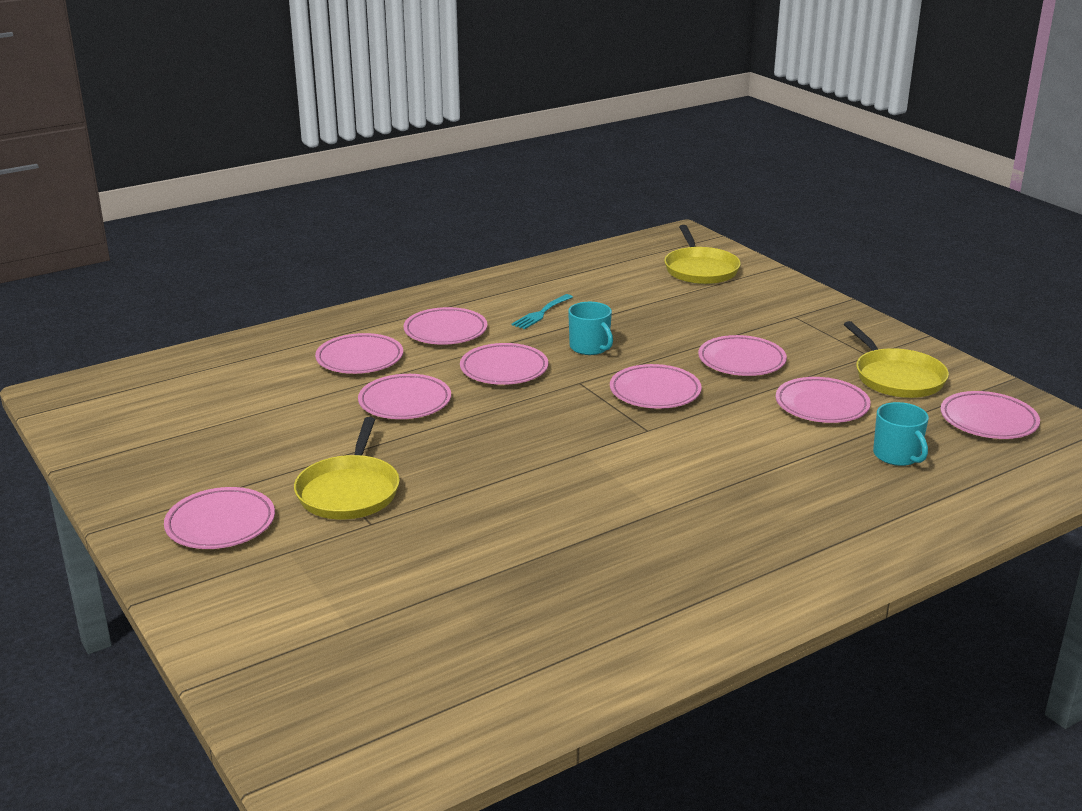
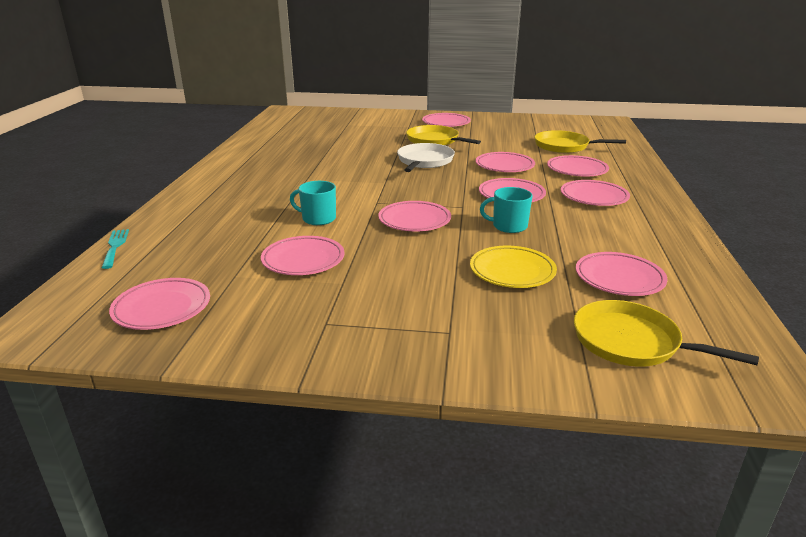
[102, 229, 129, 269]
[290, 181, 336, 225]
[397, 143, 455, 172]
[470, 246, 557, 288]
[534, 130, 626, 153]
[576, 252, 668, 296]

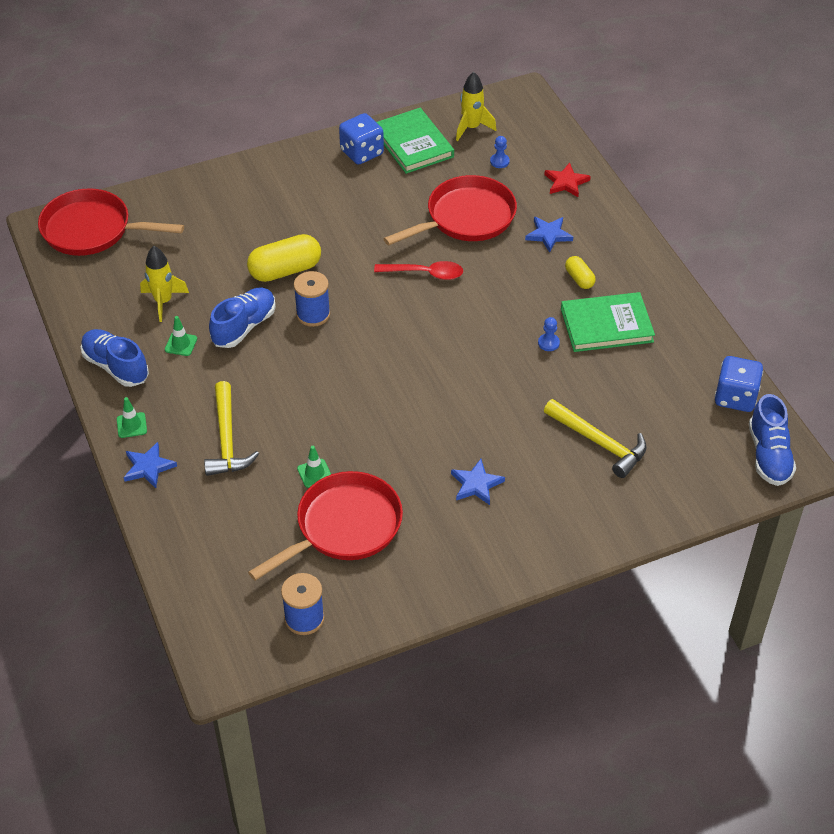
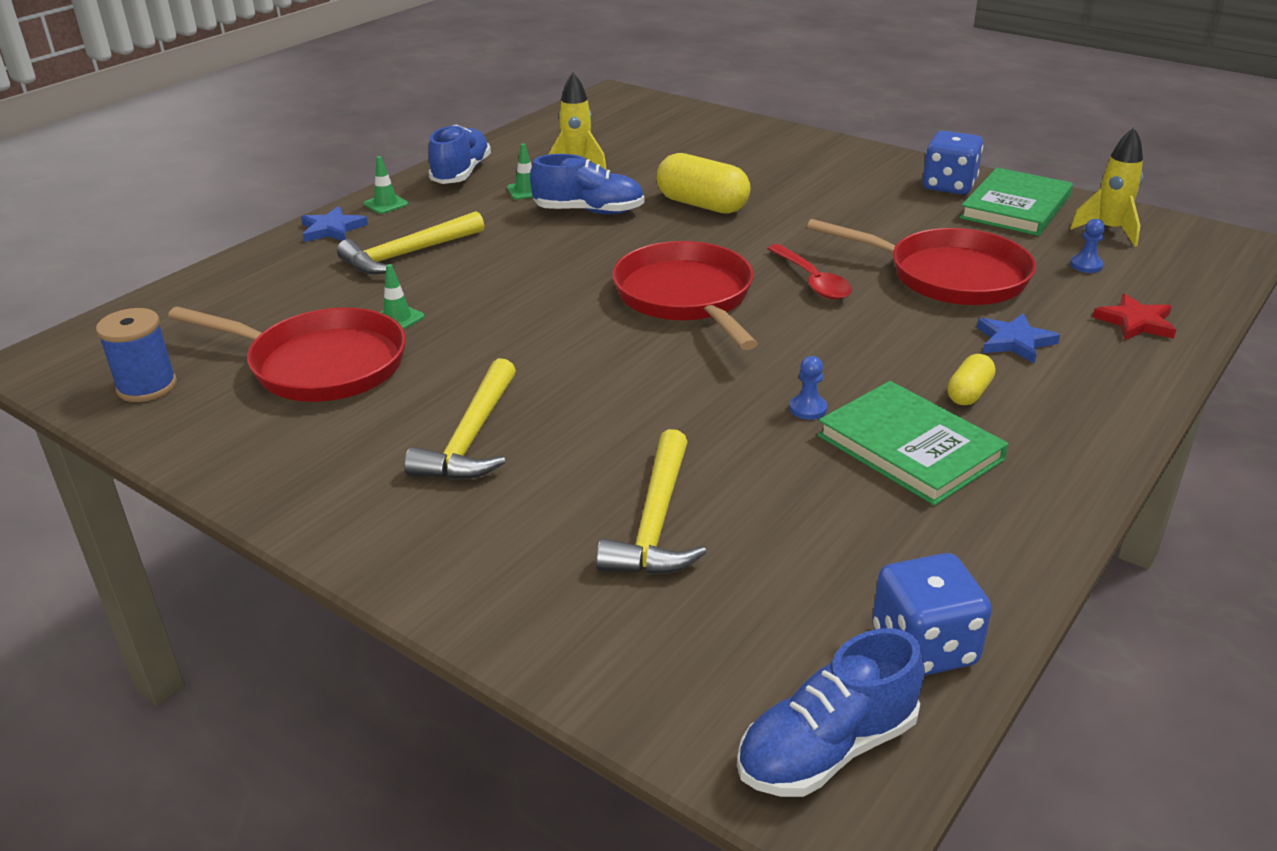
[404, 358, 516, 480]
[612, 241, 758, 350]
[294, 271, 330, 327] (first image)

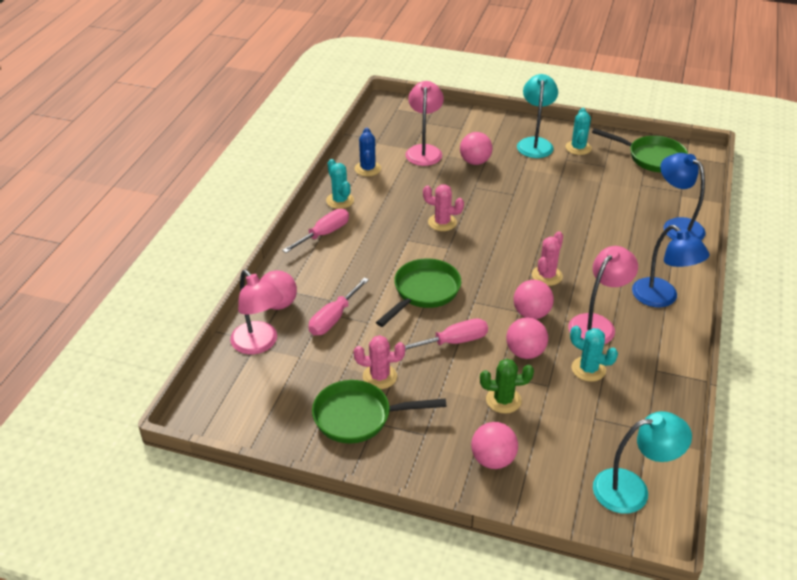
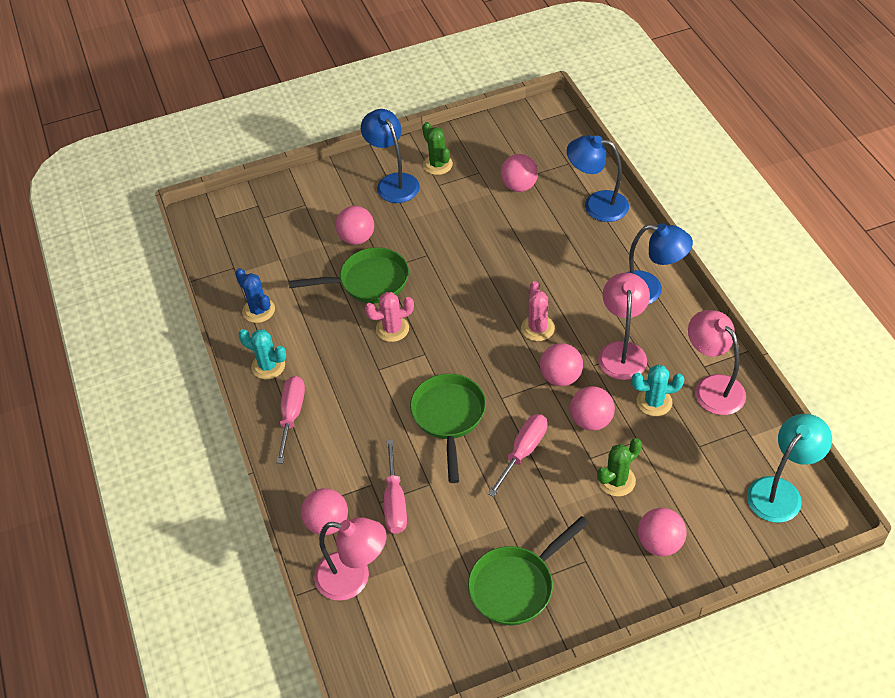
[289, 247, 409, 303]
[361, 109, 420, 203]
[422, 122, 453, 175]
[501, 154, 538, 192]
[688, 310, 746, 415]
[354, 335, 405, 389] (first image)

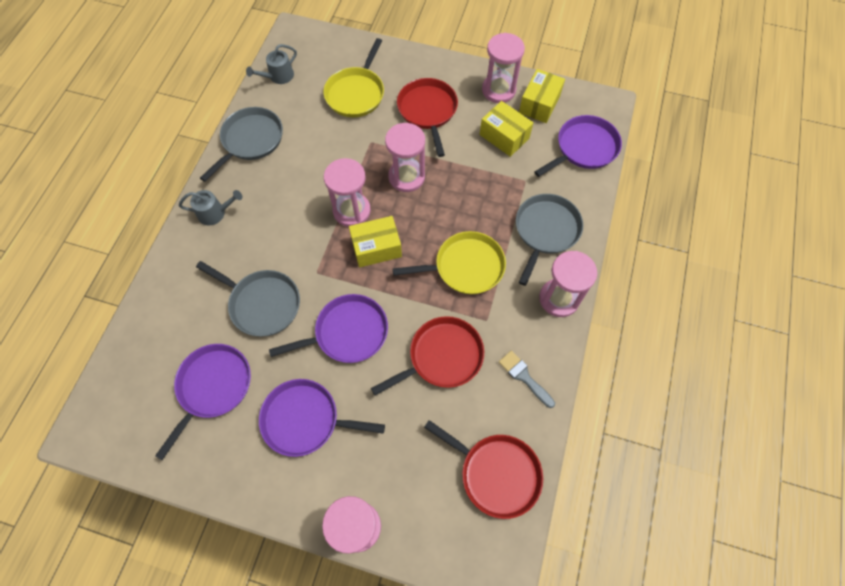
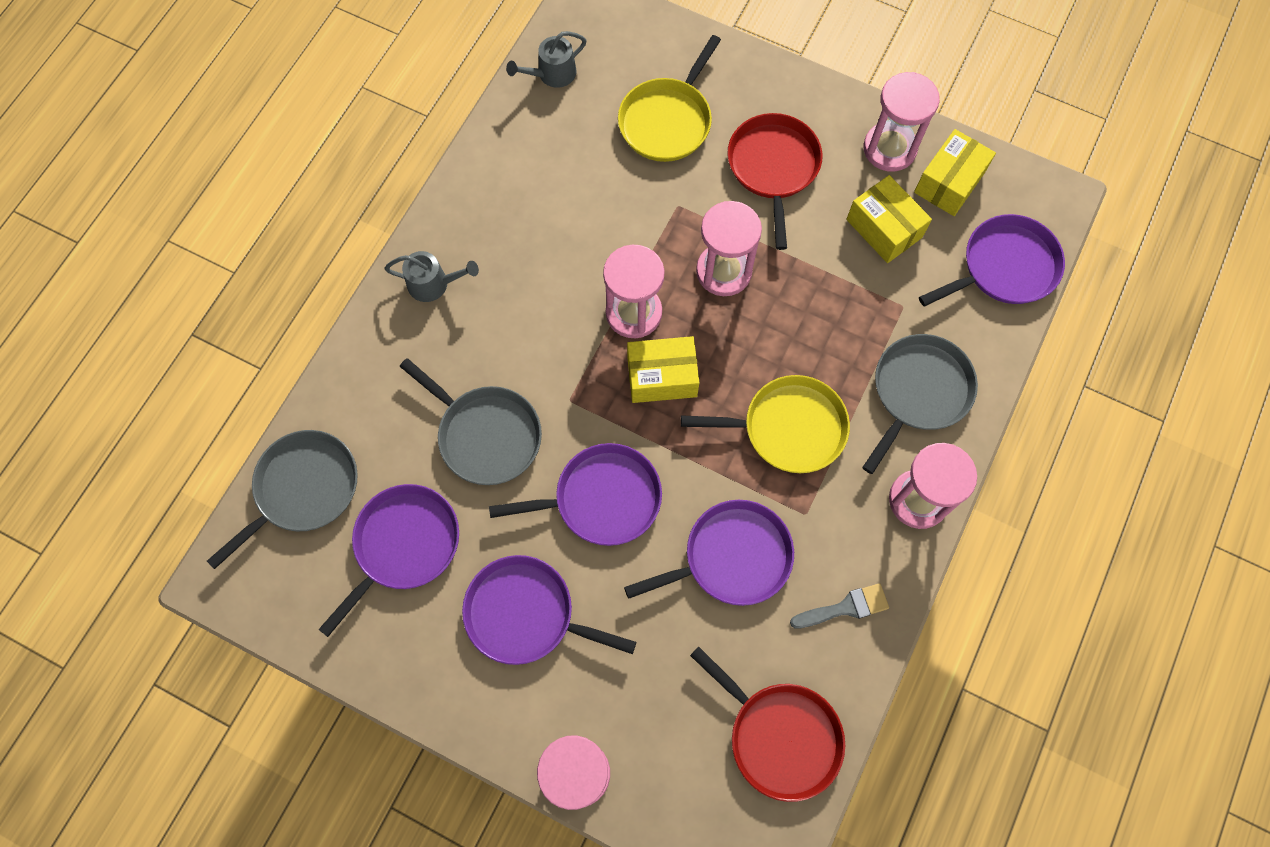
[207, 430, 358, 569]
[624, 500, 794, 606]
[790, 583, 889, 629]

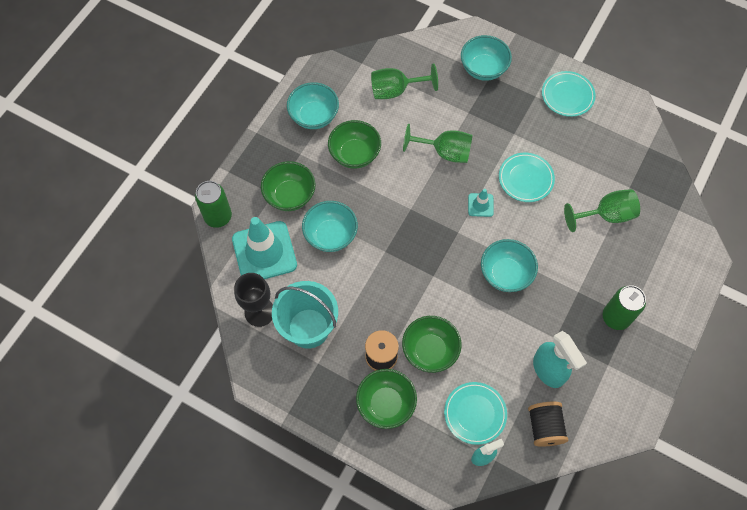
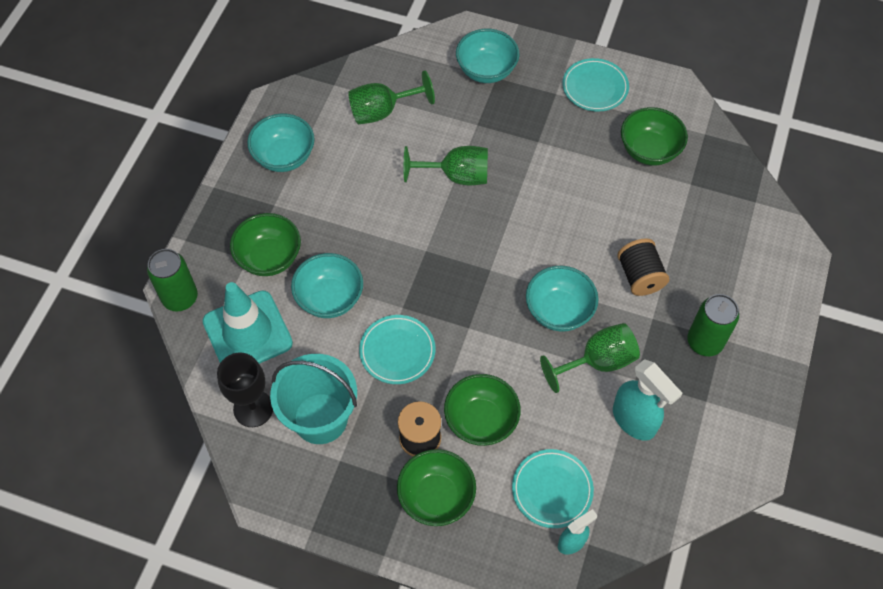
[359, 315, 435, 384]
[540, 323, 640, 393]
[617, 238, 669, 296]
[621, 107, 688, 165]
[468, 189, 494, 217] (first image)

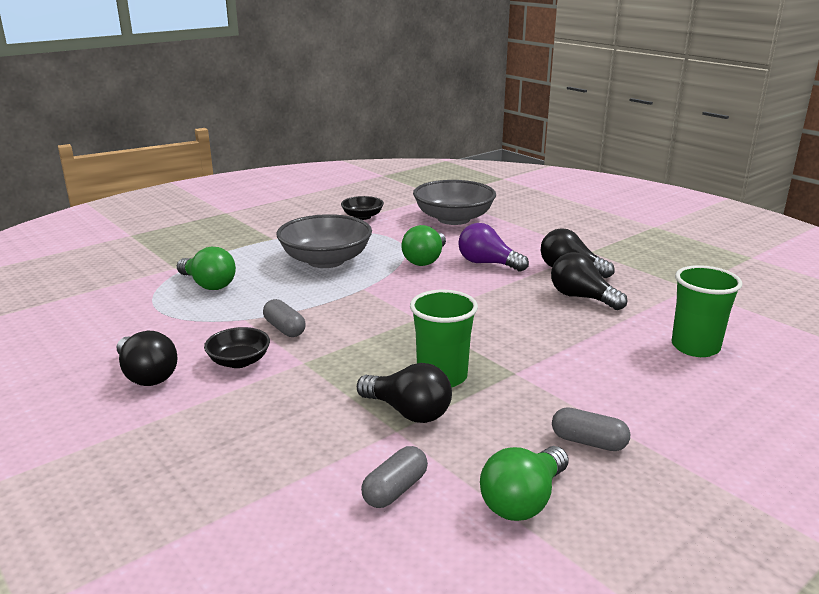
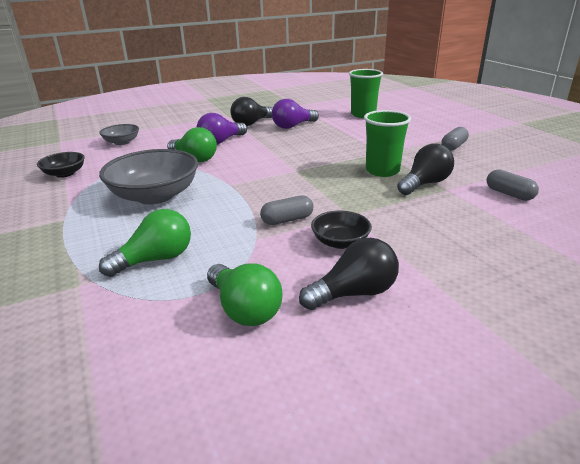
[99, 124, 139, 145]
[207, 263, 282, 326]
[272, 99, 319, 129]

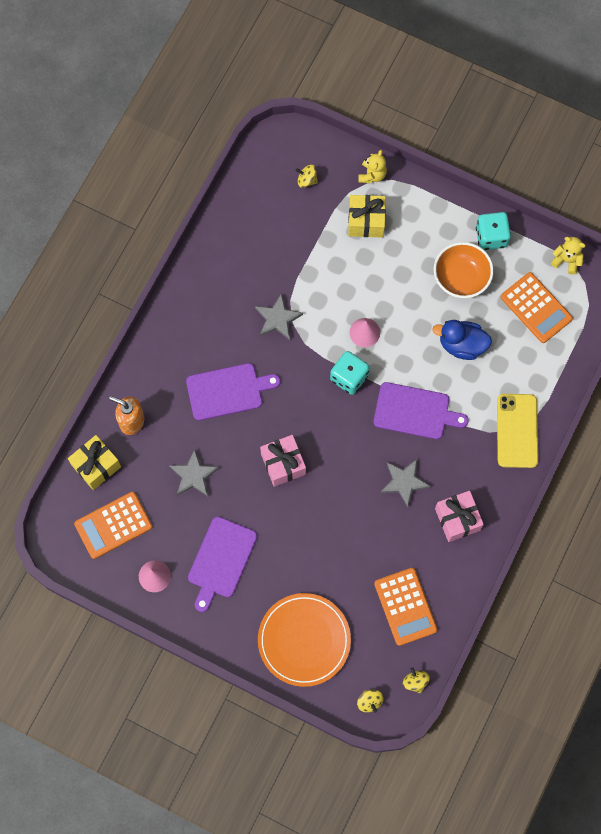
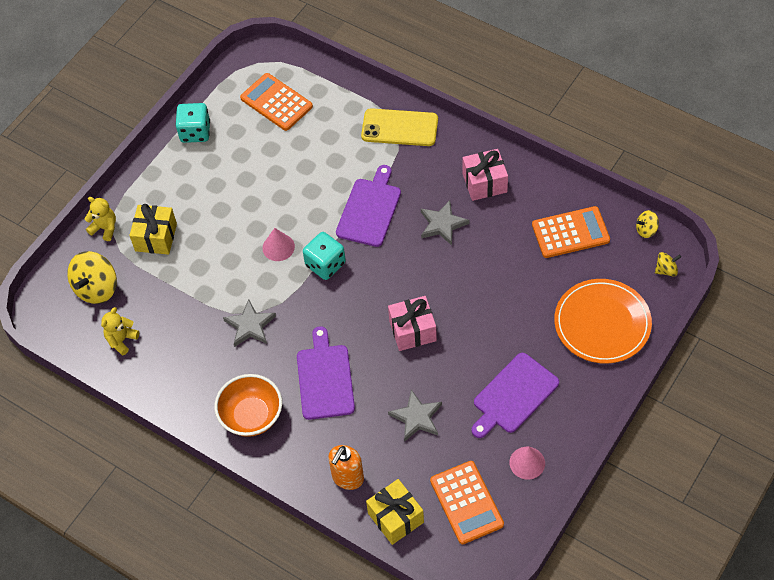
[67, 251, 117, 304]
[101, 307, 139, 355]
[214, 374, 282, 437]
[240, 73, 313, 131]
[472, 353, 559, 438]
[432, 320, 492, 360] (first image)

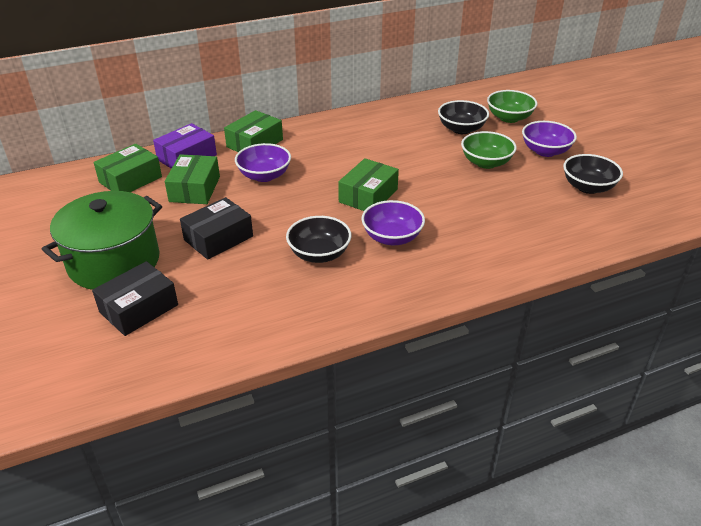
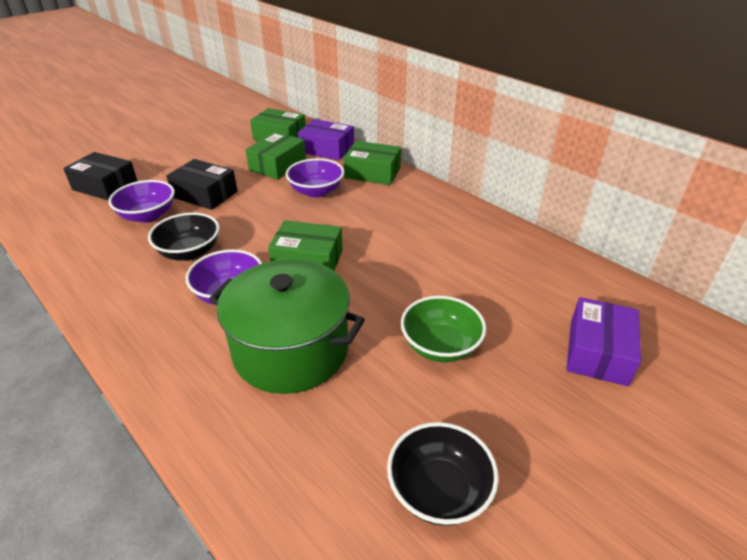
[108, 180, 175, 223]
[209, 259, 365, 394]
[246, 132, 306, 180]
[566, 297, 641, 386]
[438, 100, 489, 134] (first image)

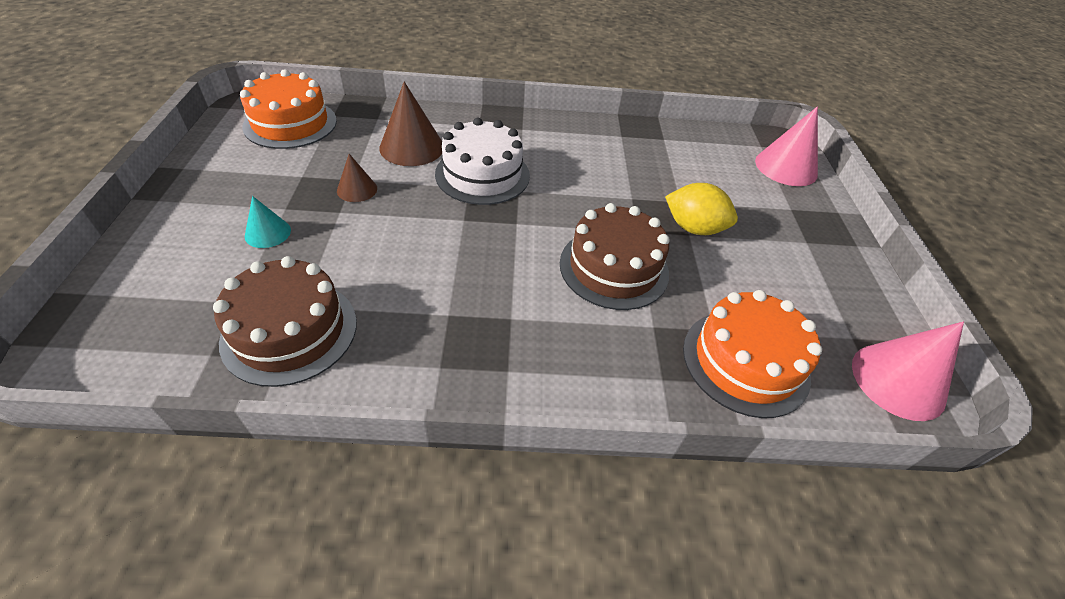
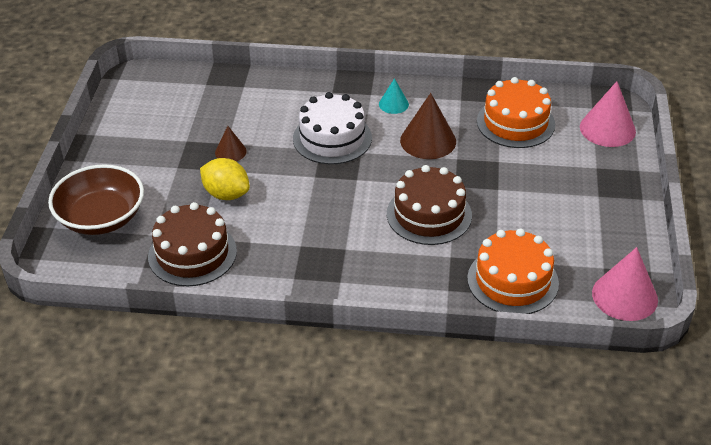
[48, 164, 144, 235]
[200, 158, 250, 200]
[379, 78, 409, 114]
[400, 93, 456, 159]
[477, 77, 555, 148]

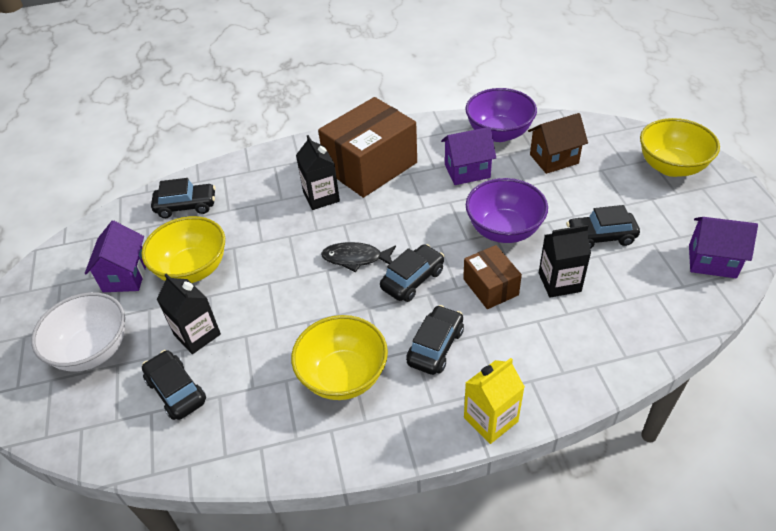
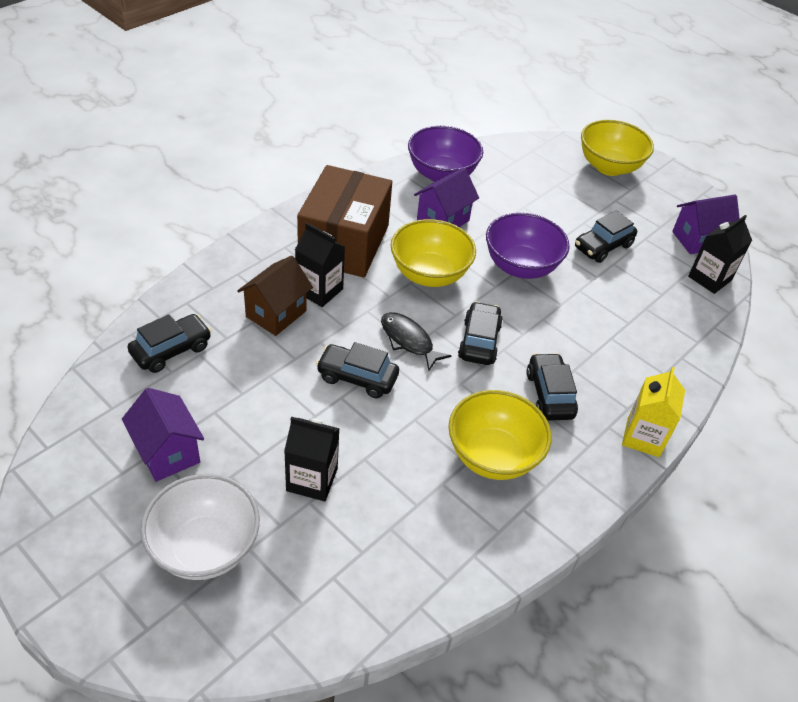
[237, 256, 313, 336]
[316, 342, 399, 398]
[381, 312, 451, 370]
[391, 219, 476, 287]
[688, 215, 752, 294]
[463, 245, 522, 309] (first image)

